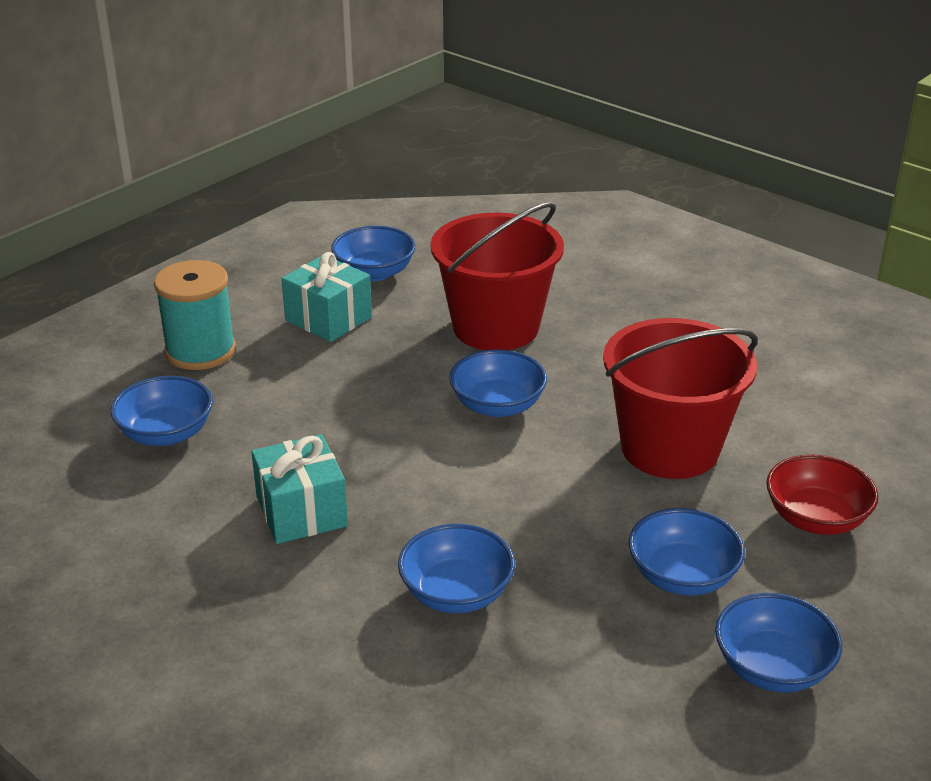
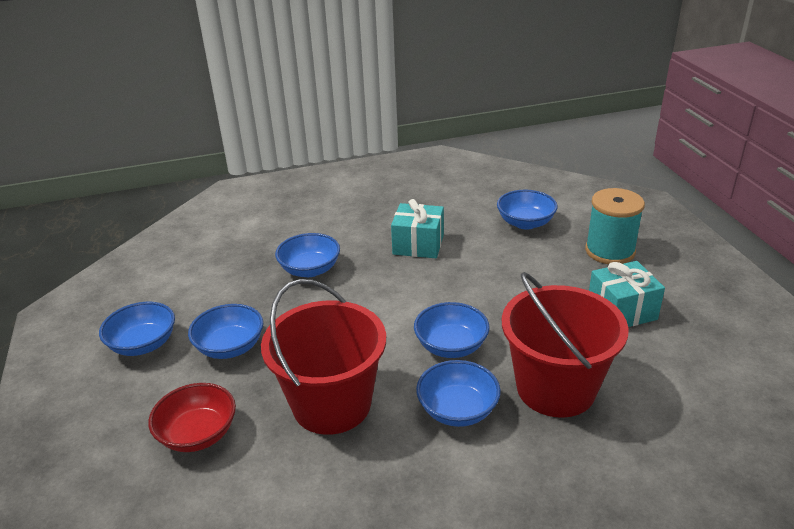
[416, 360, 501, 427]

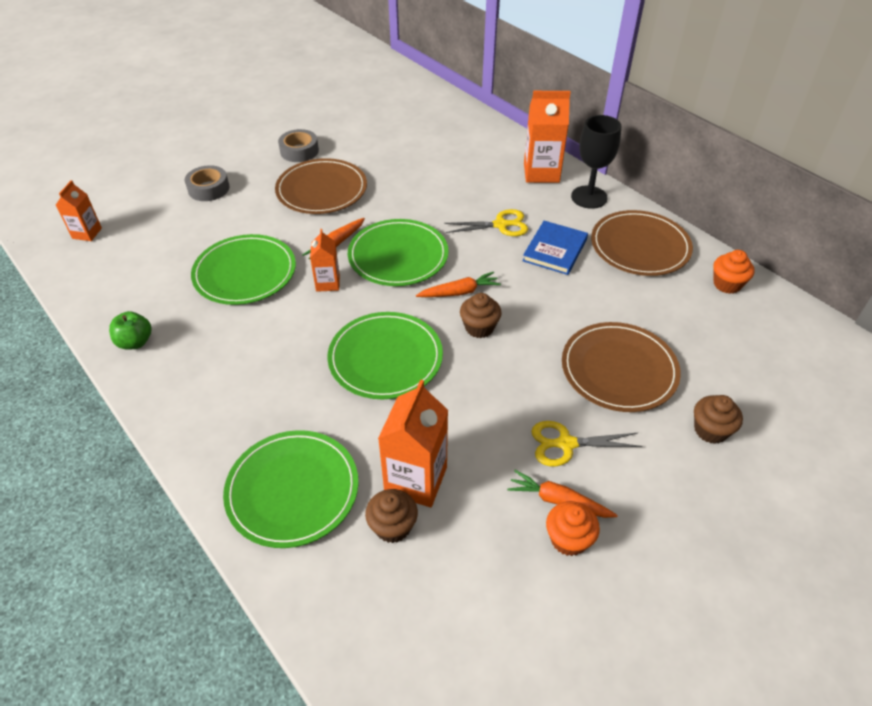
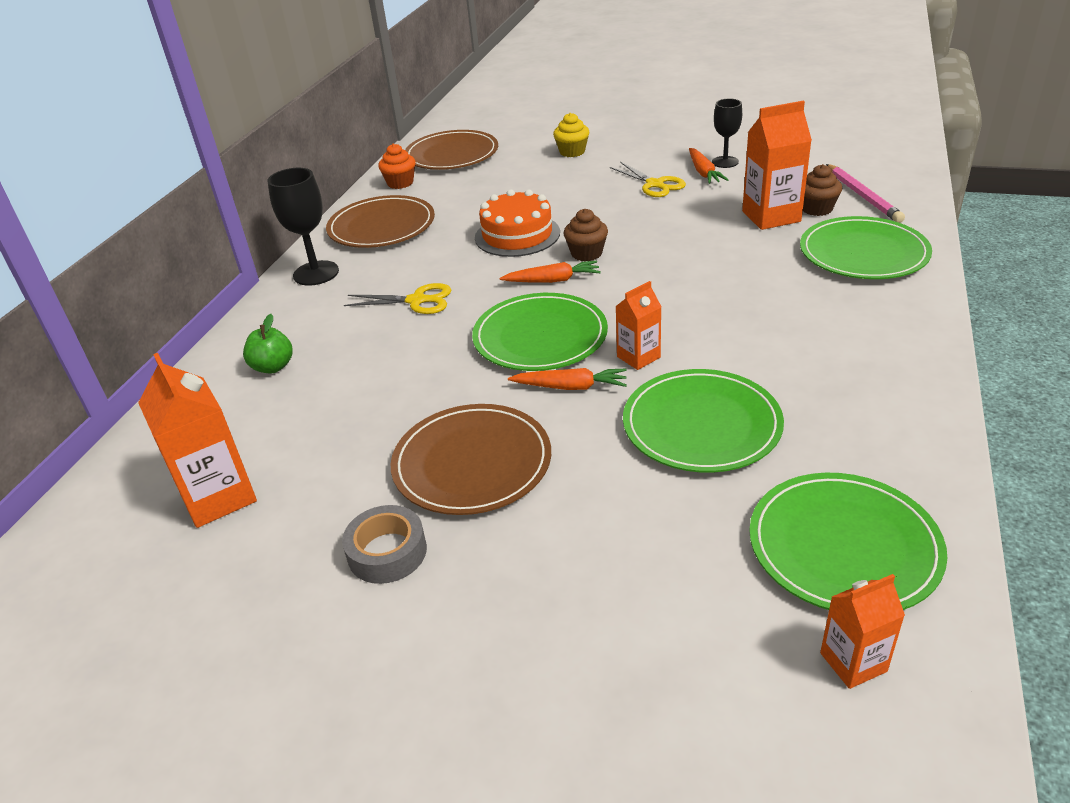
[138, 353, 257, 528]
[243, 314, 293, 373]
[344, 283, 451, 314]
[405, 130, 498, 170]
[475, 189, 560, 257]
[499, 261, 601, 283]
[553, 113, 589, 157]
[712, 99, 742, 168]
[749, 473, 947, 610]
[826, 164, 905, 223]
[185, 165, 229, 201] (first image)
[522, 221, 588, 275] (first image)

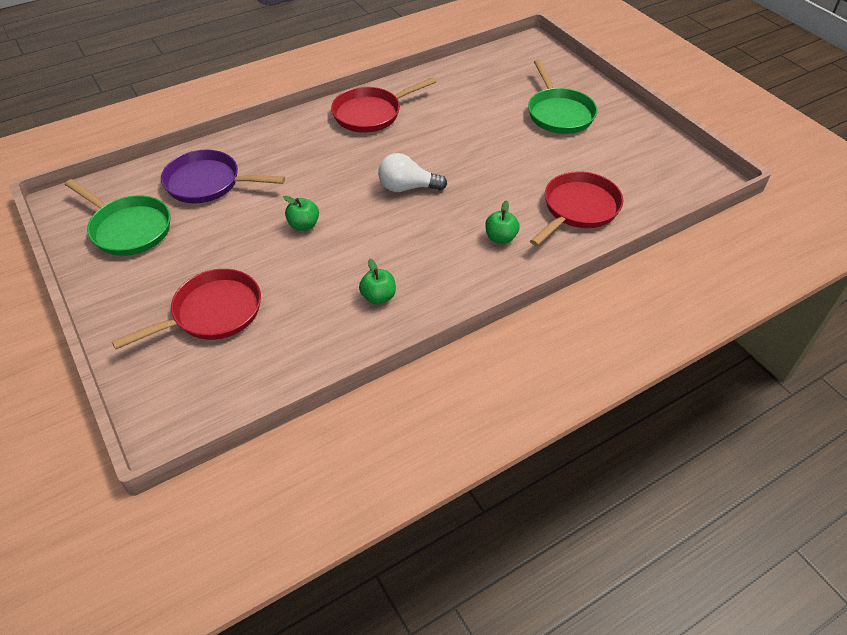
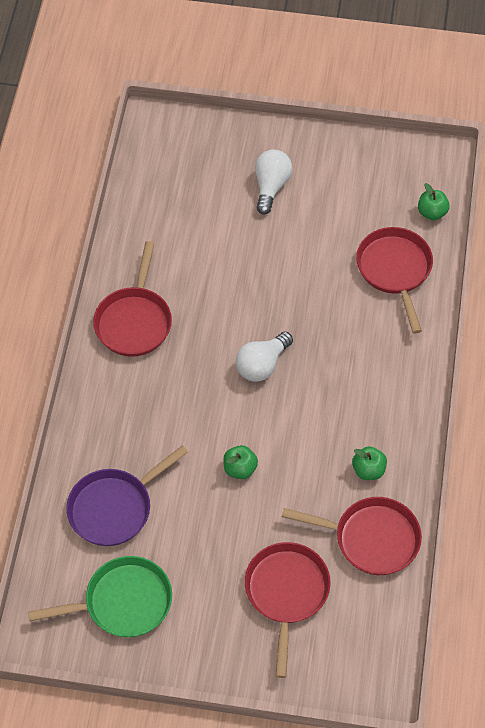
[255, 150, 292, 215]
[282, 497, 422, 575]
[418, 183, 450, 220]

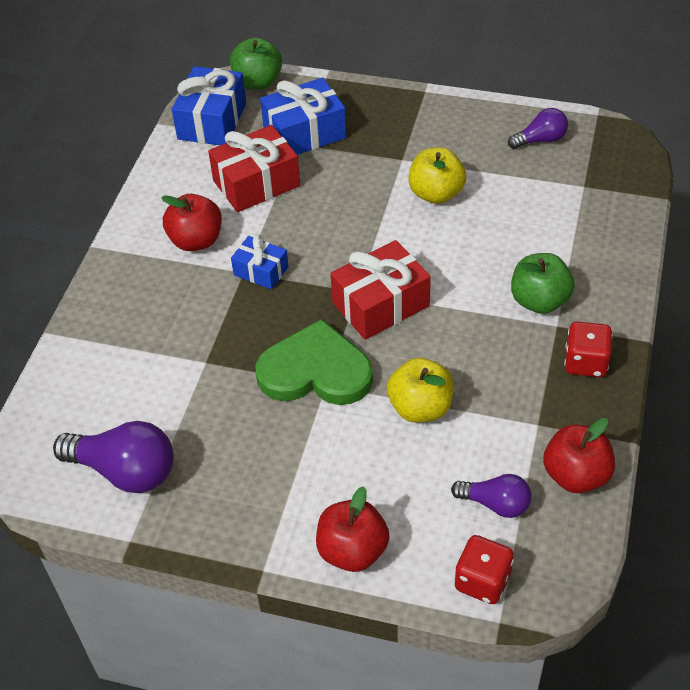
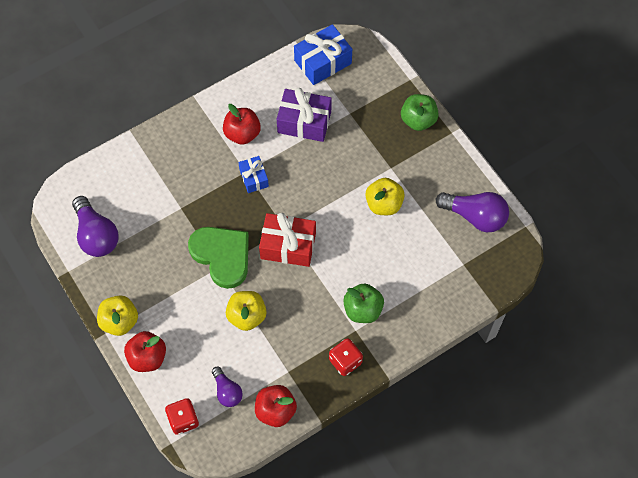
[97, 295, 138, 336]
[277, 88, 332, 142]
[401, 94, 439, 131]
[436, 192, 509, 232]
[260, 78, 347, 155] (first image)

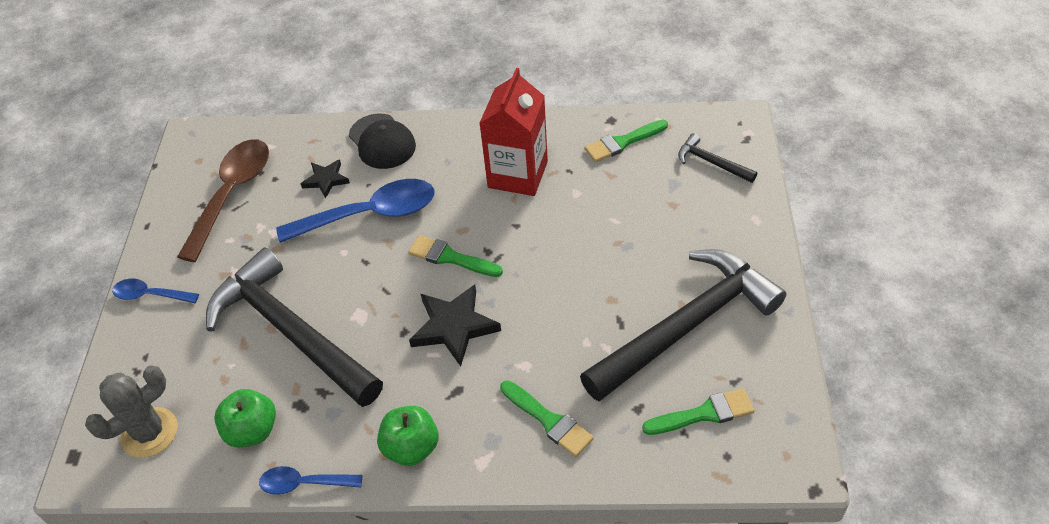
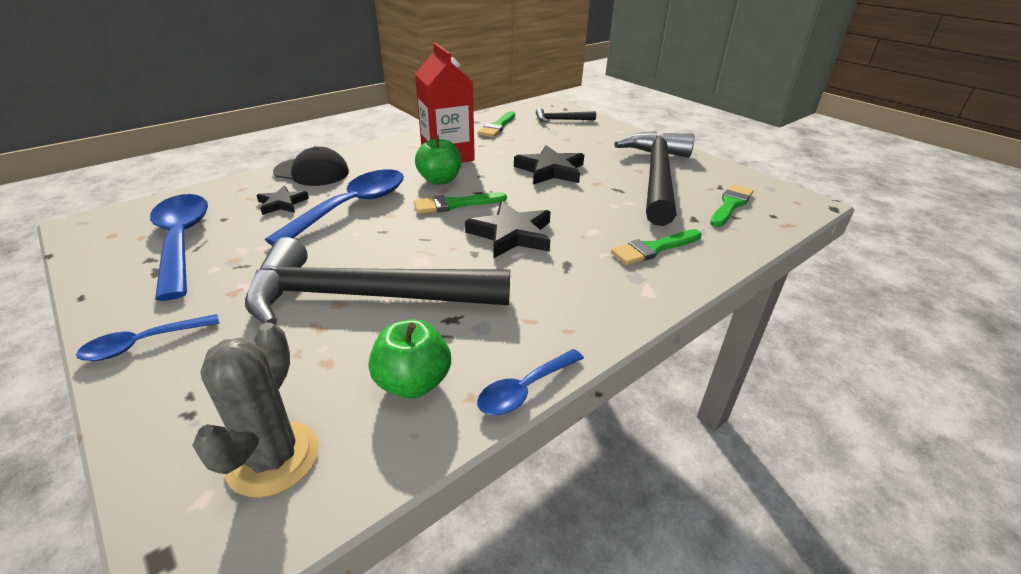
[150, 194, 208, 301]
[415, 135, 461, 185]
[514, 145, 584, 185]
[611, 229, 702, 265]

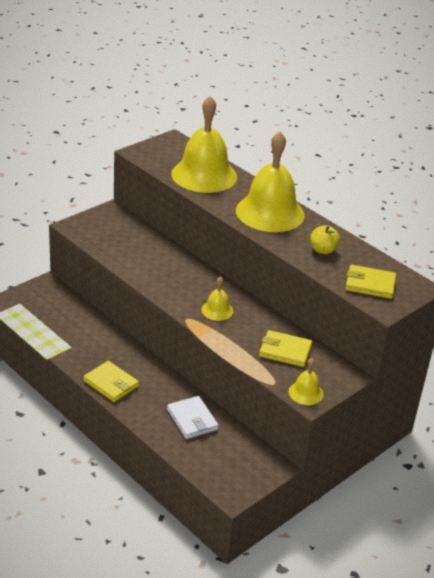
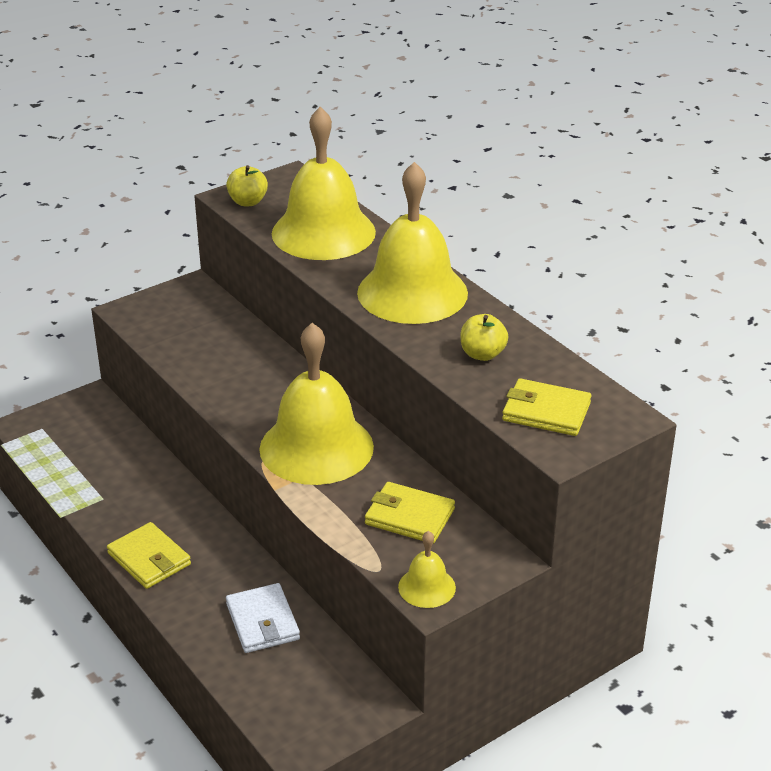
[226, 165, 268, 206]
[259, 323, 374, 485]

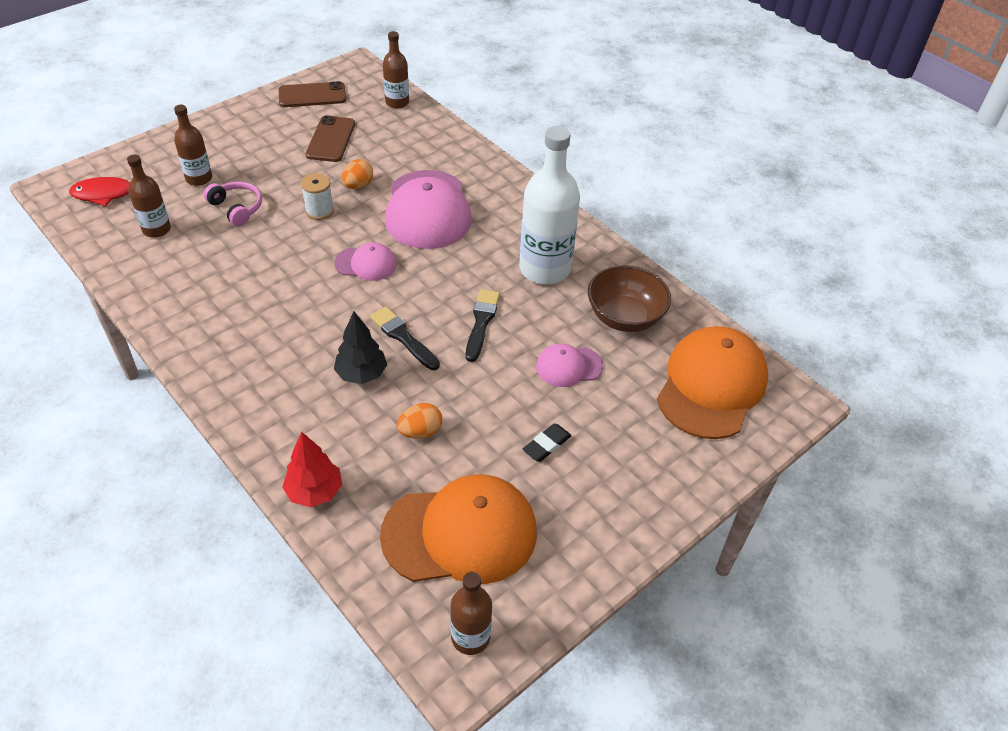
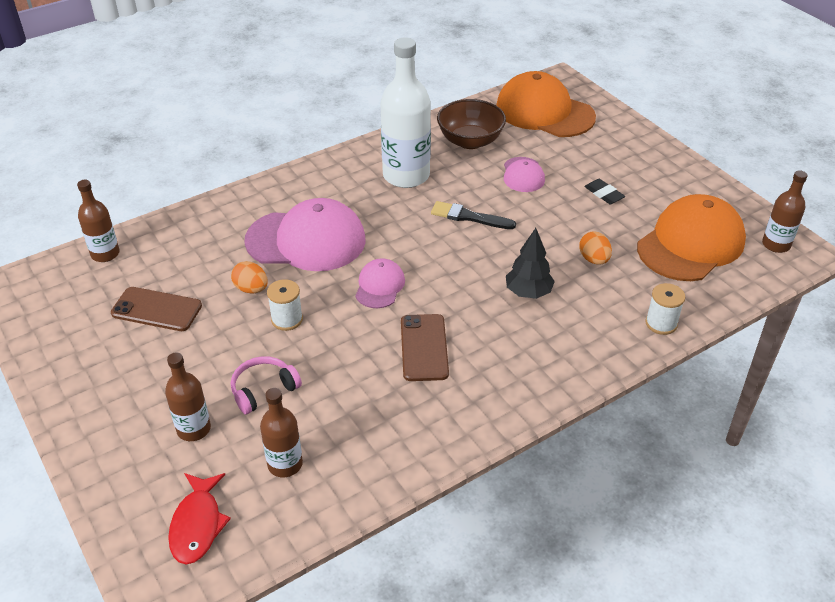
[401, 314, 449, 381]
[637, 194, 746, 281]
[645, 283, 685, 335]
[370, 307, 440, 370] (first image)

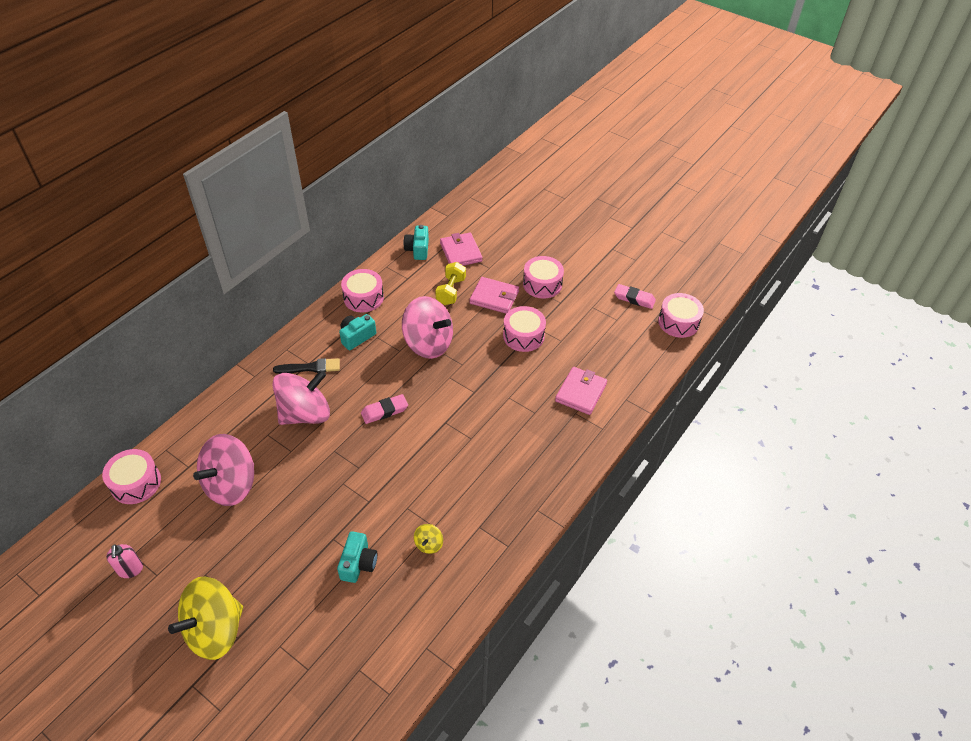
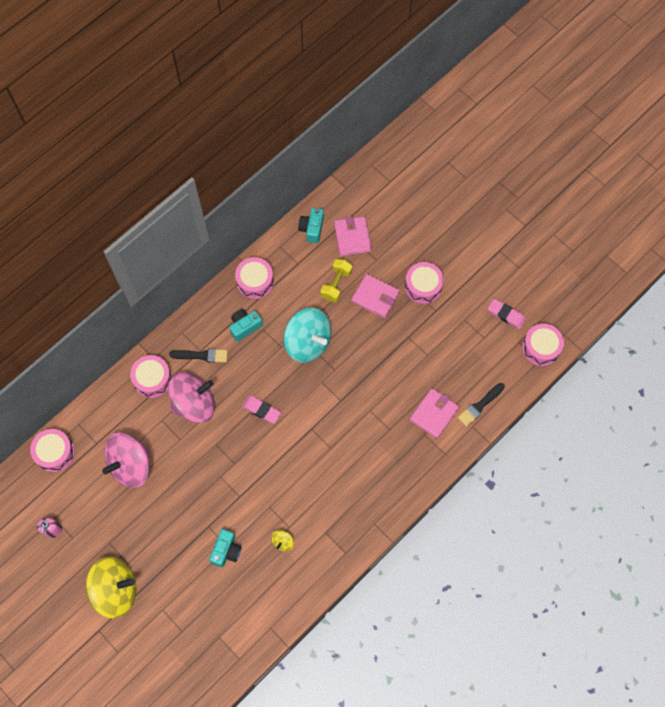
[86, 556, 137, 619]
[130, 355, 172, 398]
[242, 395, 281, 424]
[283, 308, 331, 363]
[458, 383, 505, 427]

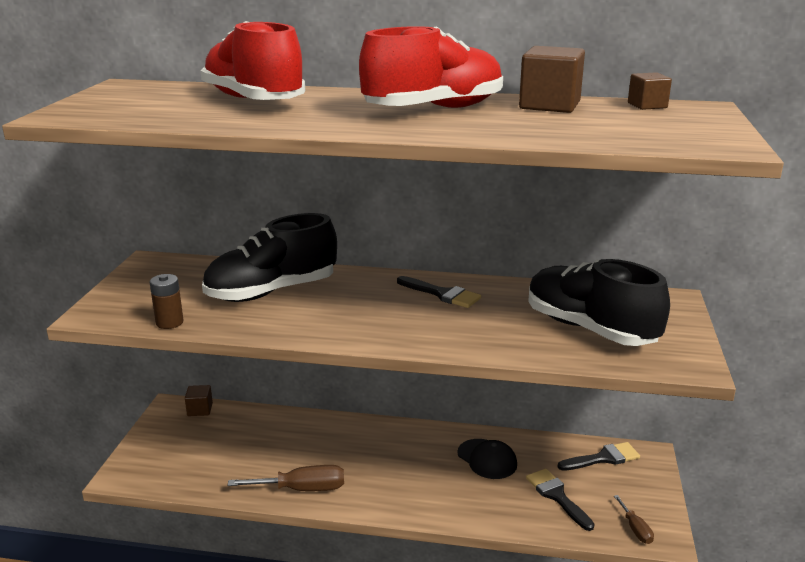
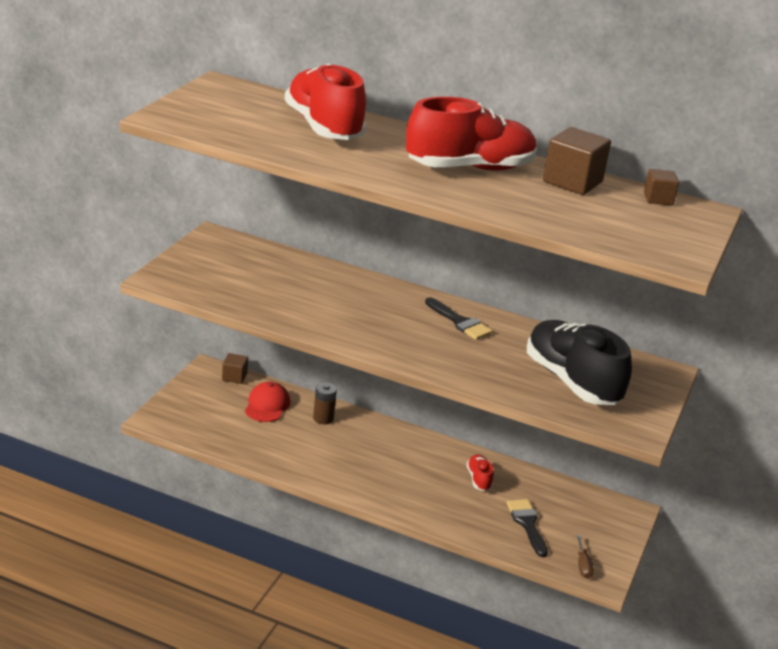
[245, 382, 290, 422]
[313, 383, 337, 424]
[467, 454, 494, 491]
[202, 213, 337, 302] (first image)
[228, 465, 344, 491] (first image)
[557, 442, 640, 471] (first image)

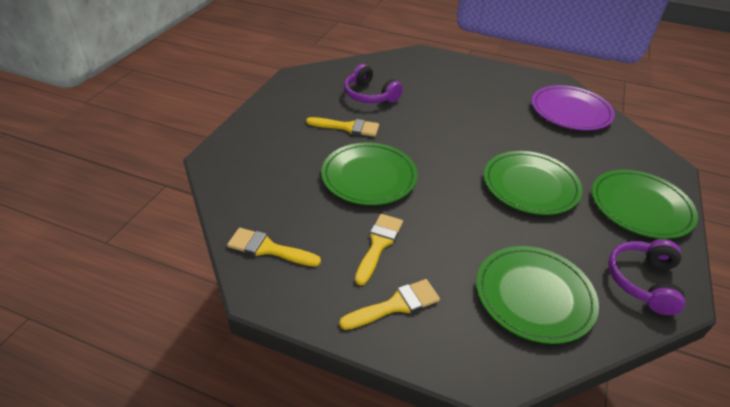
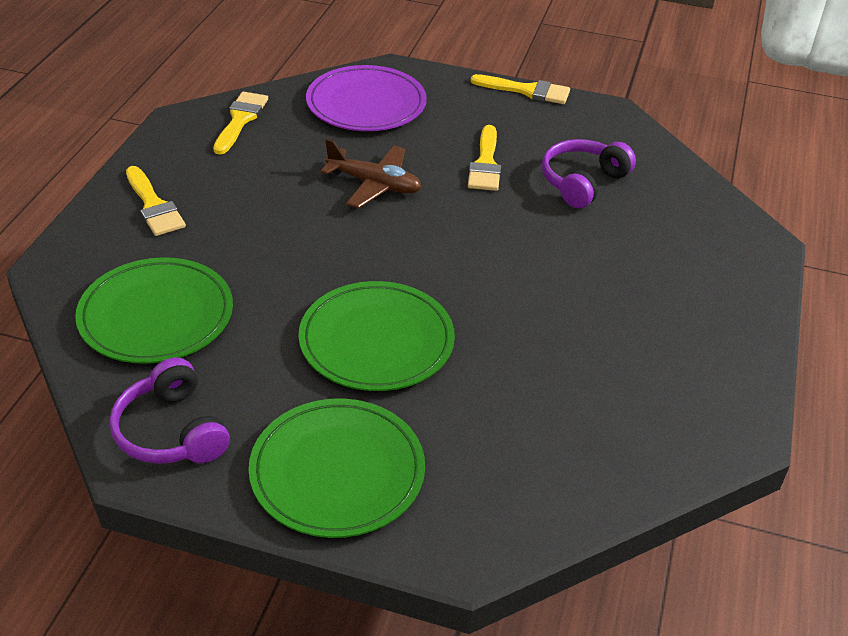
[110, 357, 230, 464]
[306, 65, 427, 131]
[321, 139, 422, 208]
[470, 74, 570, 104]

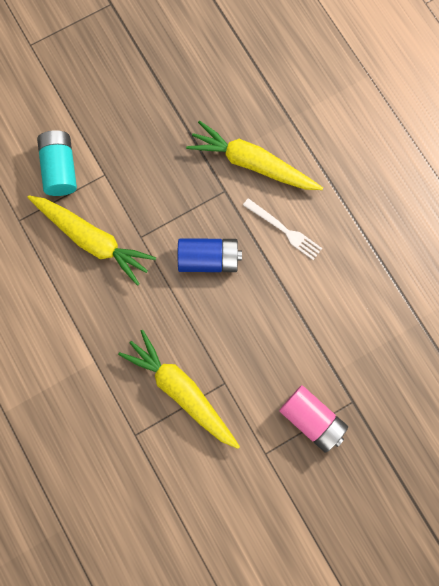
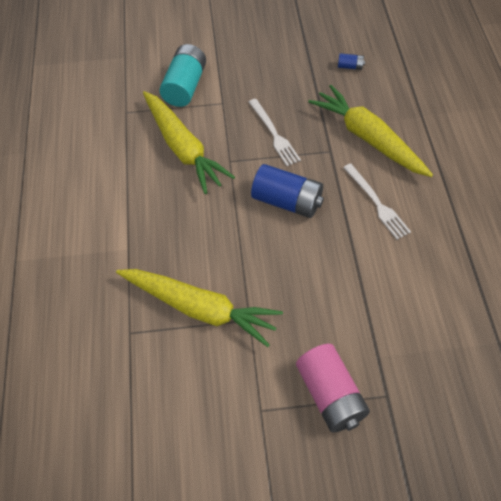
[116, 269, 283, 347]
[249, 99, 301, 166]
[338, 53, 365, 70]

